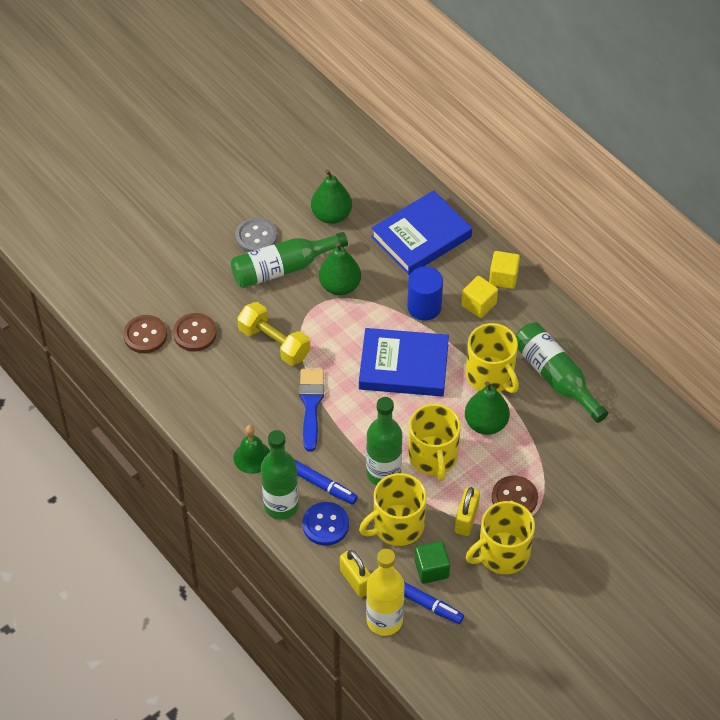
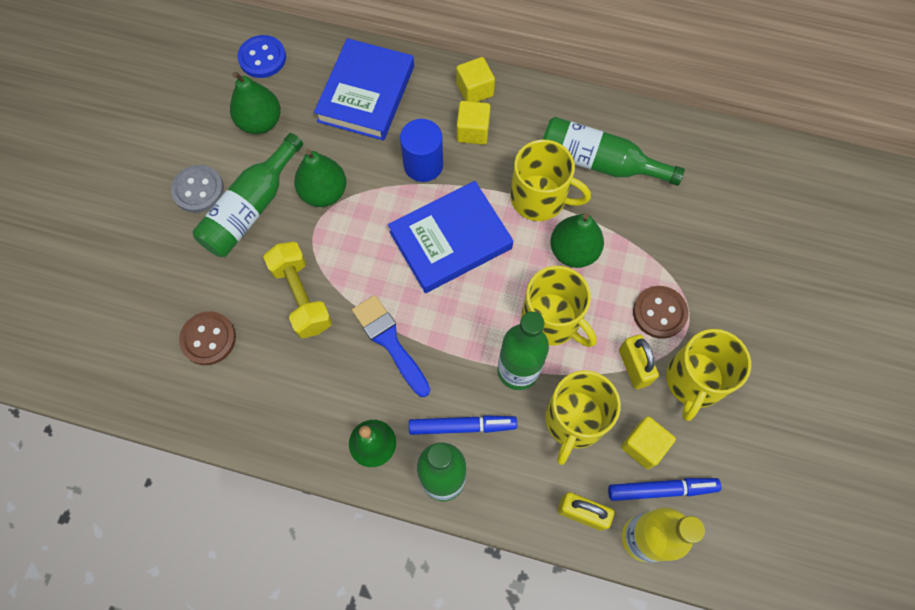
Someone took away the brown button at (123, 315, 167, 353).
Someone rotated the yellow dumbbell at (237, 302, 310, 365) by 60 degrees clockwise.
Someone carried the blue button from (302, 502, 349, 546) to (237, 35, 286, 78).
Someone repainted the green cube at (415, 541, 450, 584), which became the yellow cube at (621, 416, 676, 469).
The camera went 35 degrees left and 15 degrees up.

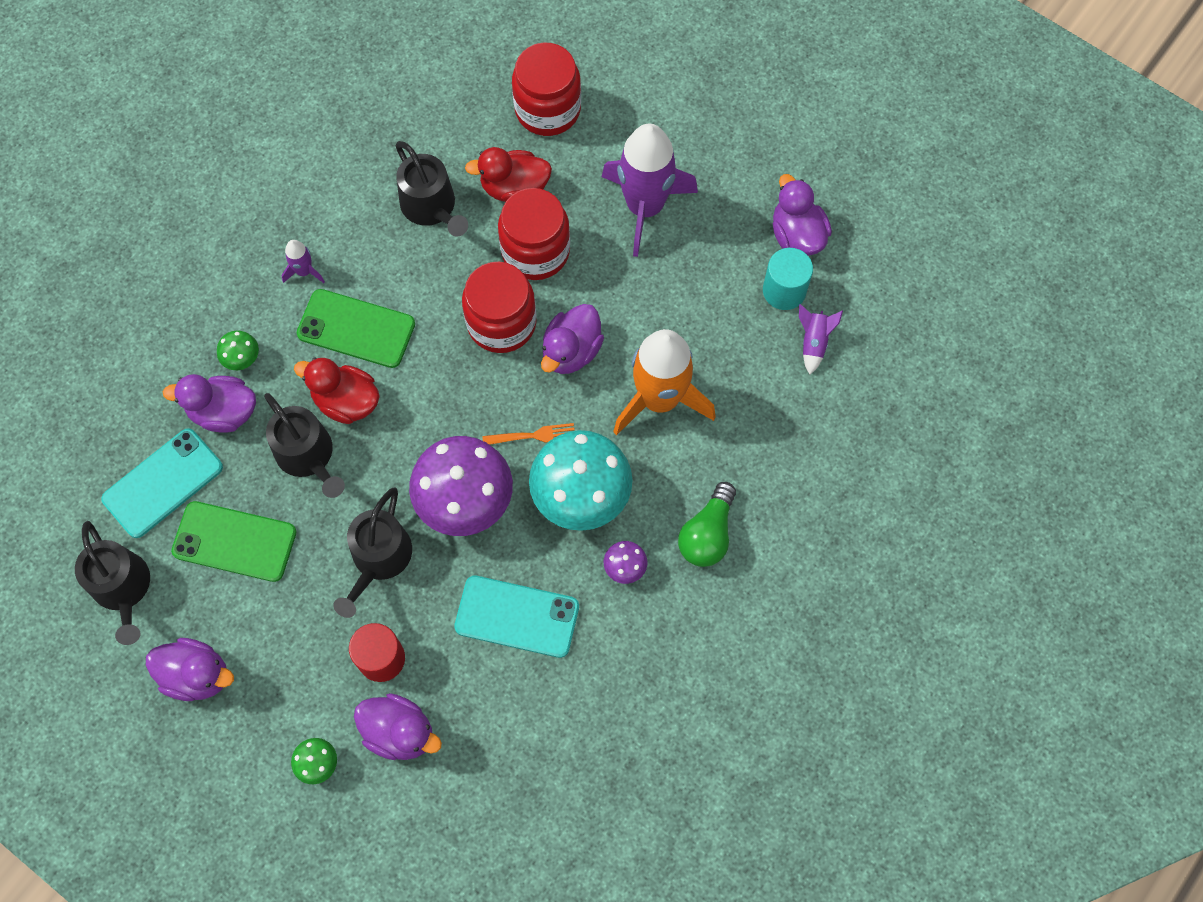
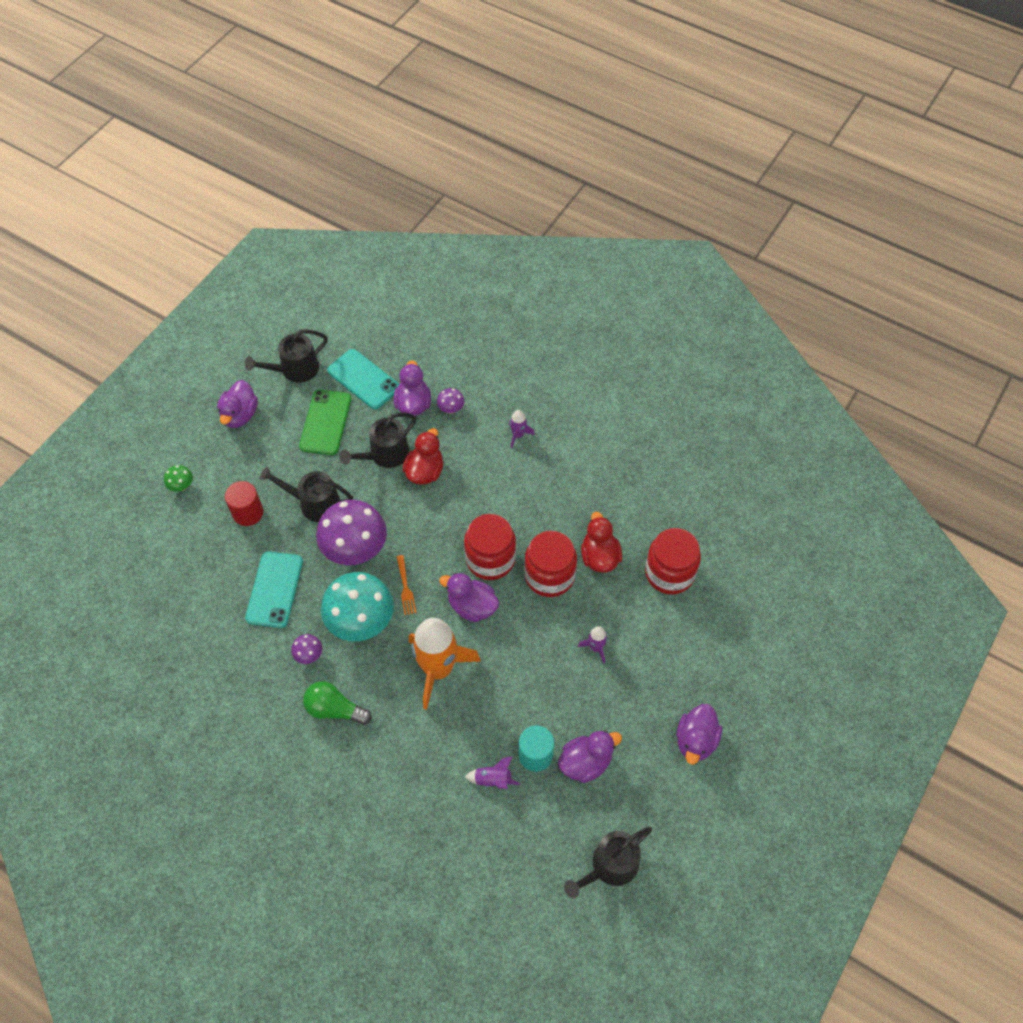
Someone repainted the green mushroom at (217, 331, 259, 370), which became the purple mushroom at (437, 388, 464, 414).
Someone took away the green phone at (297, 289, 415, 368).
Someone carried the purple duck from (354, 693, 442, 760) to (677, 704, 722, 764).
Someone carried the black watering can from (395, 141, 468, 237) to (564, 827, 652, 898).
Someone scaled the purple rocket at (602, 124, 698, 257) by 0.42.
The camera went 85 degrees right and 10 degrees down.

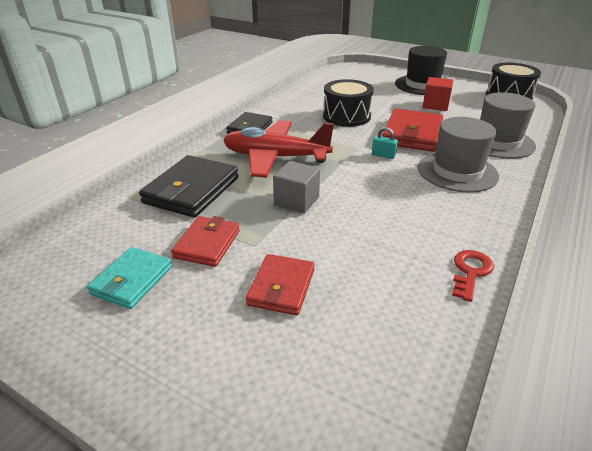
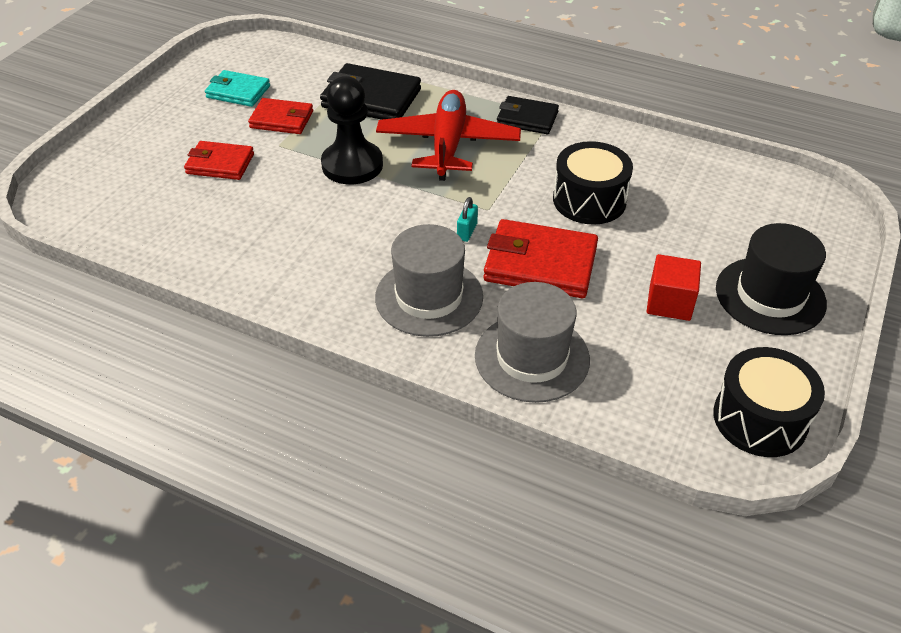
Someone swapped the grey cube at (273, 161, 320, 214) for the black pawn at (321, 76, 383, 185).
Someone took away the red key at (452, 250, 494, 302).
The camera went 85 degrees right and 10 degrees up.

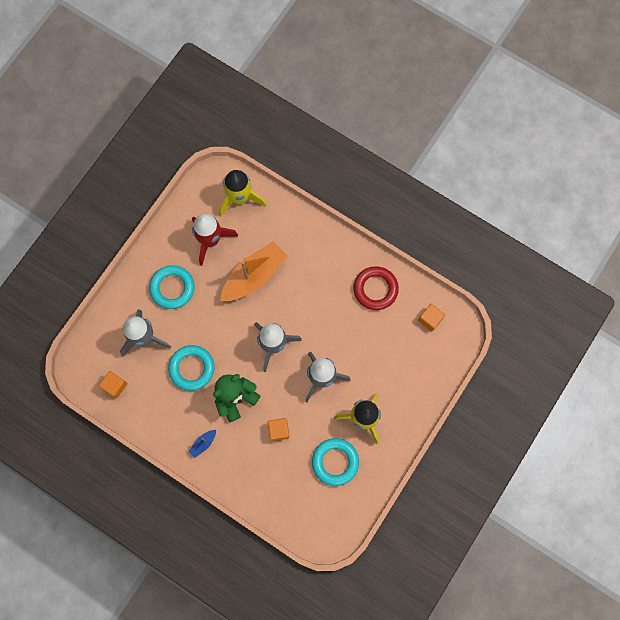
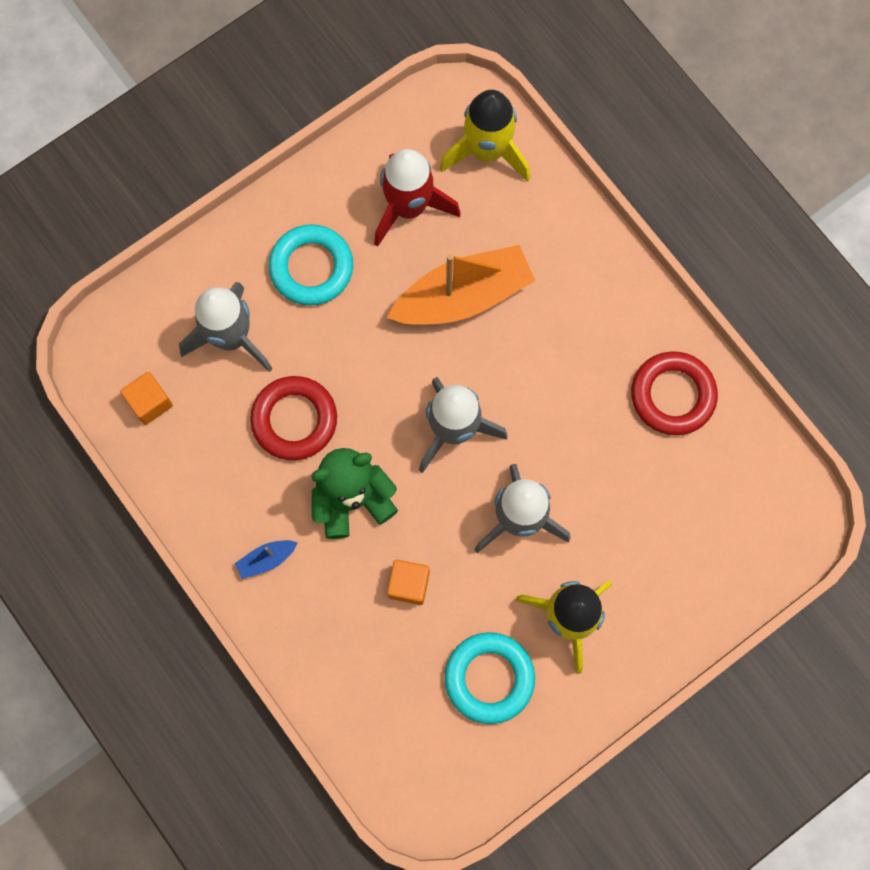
Someone repainted the turquoise ring at (168, 345, 214, 391), which became the red ring at (250, 376, 337, 460).
Someone took away the orange cube at (418, 304, 445, 331).
The camera went 20 degrees right and 0 degrees up.

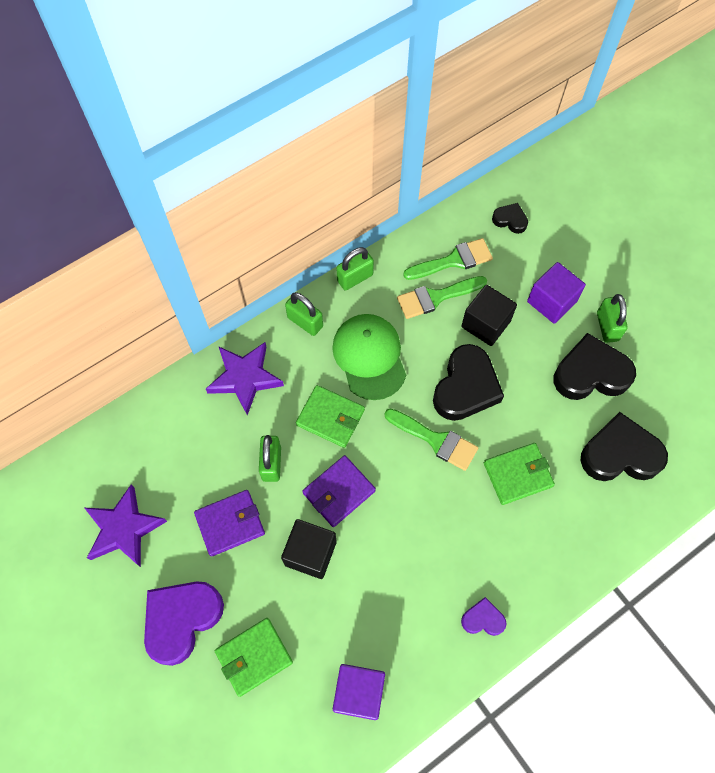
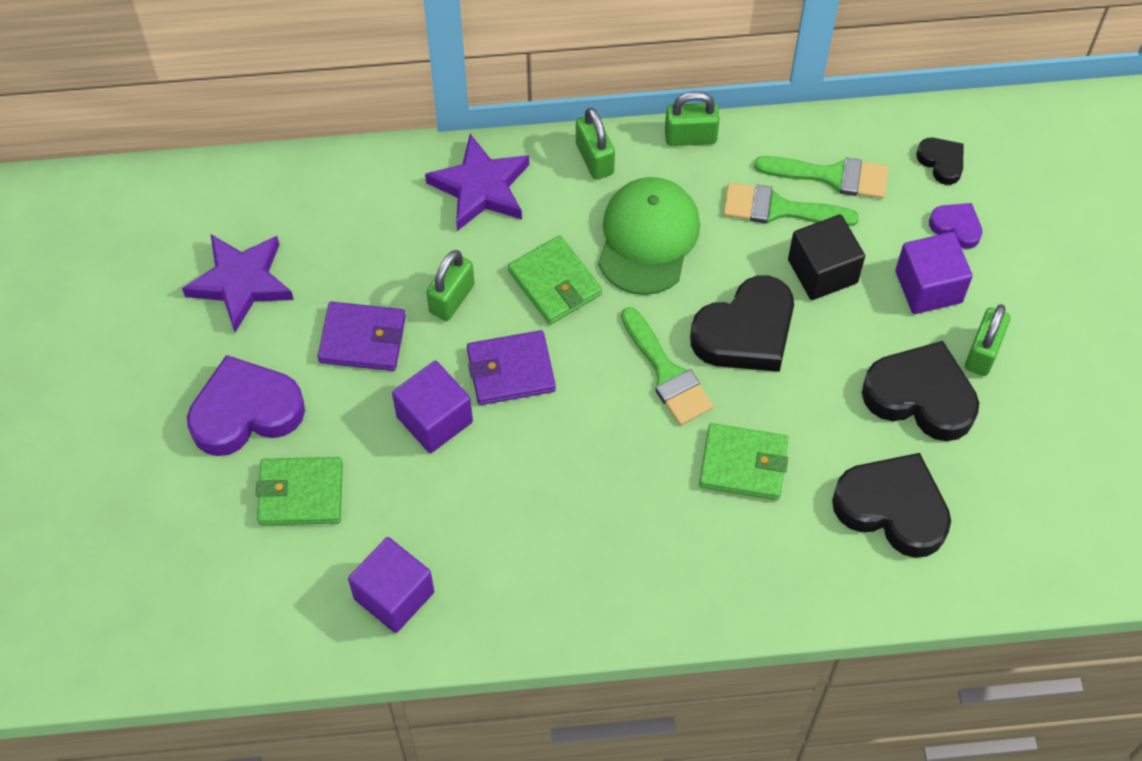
Someone repainted the black cube at (281, 519, 337, 579), which became the purple cube at (392, 361, 473, 453).
Someone carried the purple heart from (461, 597, 507, 636) to (929, 203, 982, 249).
The camera went 30 degrees right and 5 degrees down.

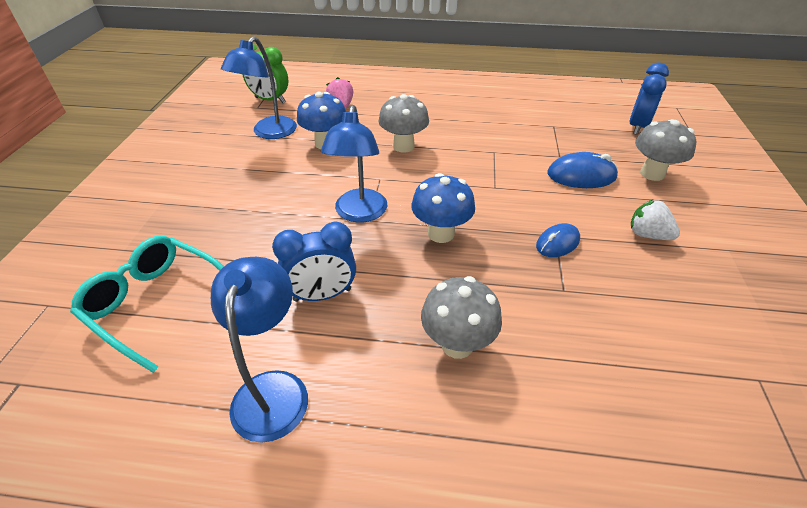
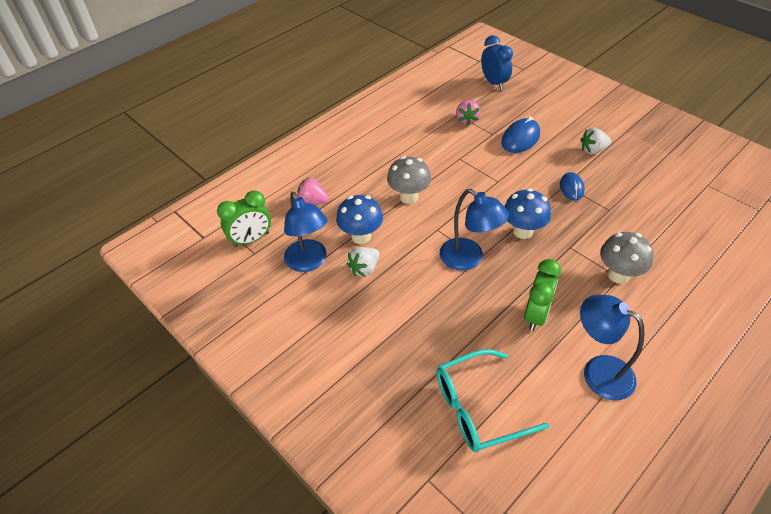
Someone repainted the blue clock at (272, 221, 356, 302), which became the green clock at (524, 259, 561, 331).
Someone took away the grey mushroom at (635, 119, 697, 181).
Someone put down the white strawberry at (347, 247, 379, 277).
Someone put down the pink strawberry at (456, 100, 481, 126).
The camera went 50 degrees left and 5 degrees up.

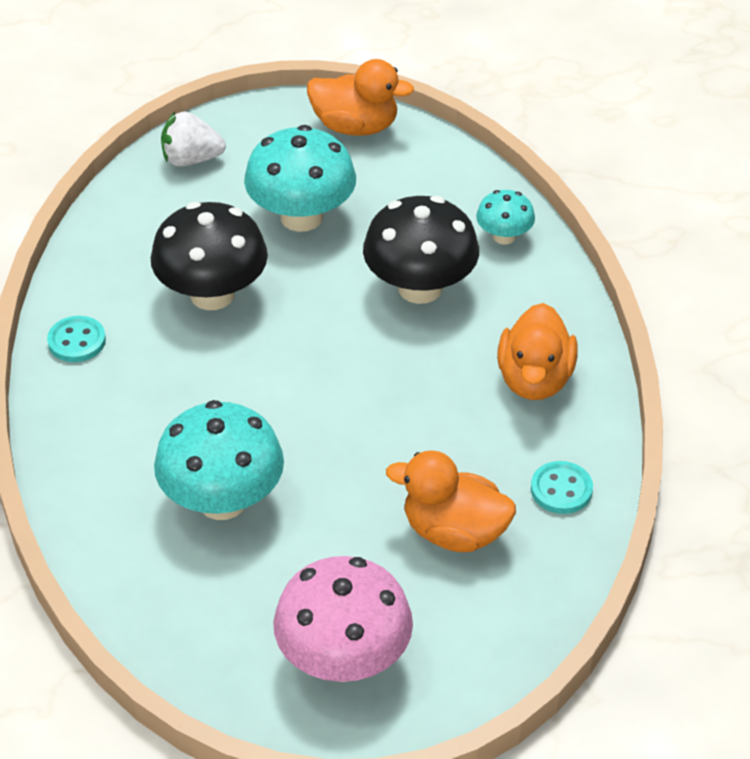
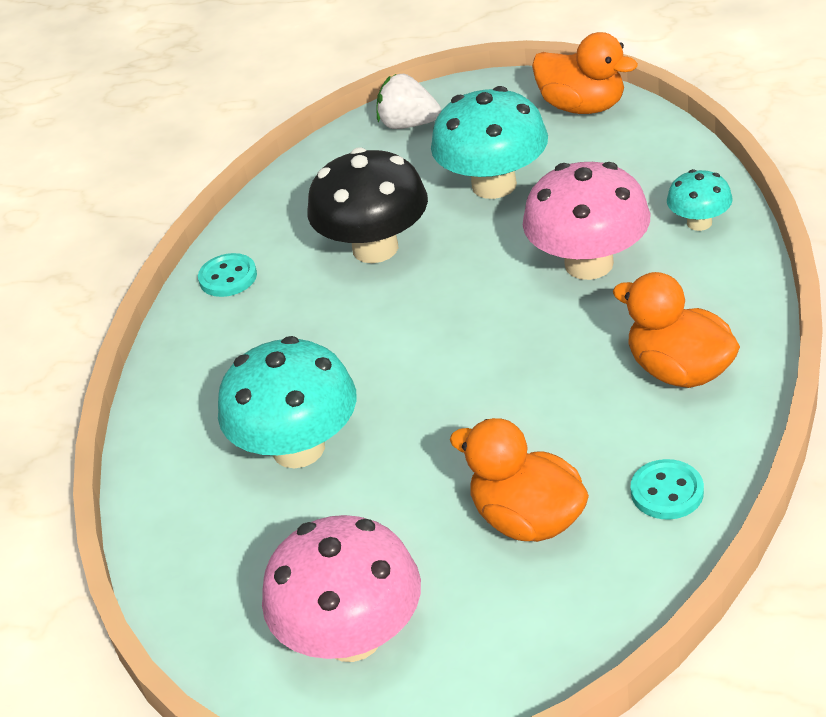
Someone repainted the black mushroom at (363, 196, 479, 304), which became the pink mushroom at (523, 162, 650, 280).
Someone rotated the orange duck at (497, 303, 578, 400) by 105 degrees clockwise.
The camera went 25 degrees right and 5 degrees down.

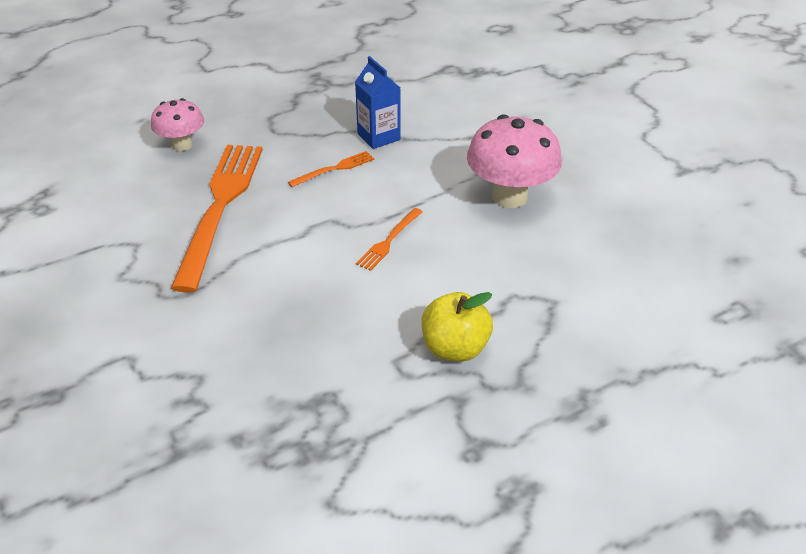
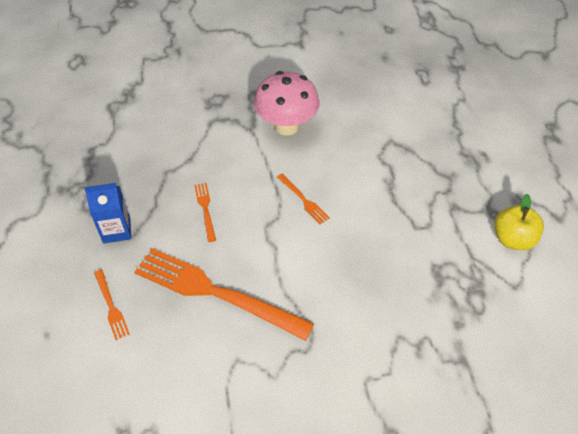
Someone swapped the pink mushroom at (151, 98, 204, 151) for the orange fork at (94, 270, 130, 340).
Someone carried the blue carton from (355, 56, 401, 149) to (84, 183, 131, 244).
Someone carried the yellow apple from (422, 292, 493, 362) to (494, 194, 544, 250).
The camera went 70 degrees left and 10 degrees up.

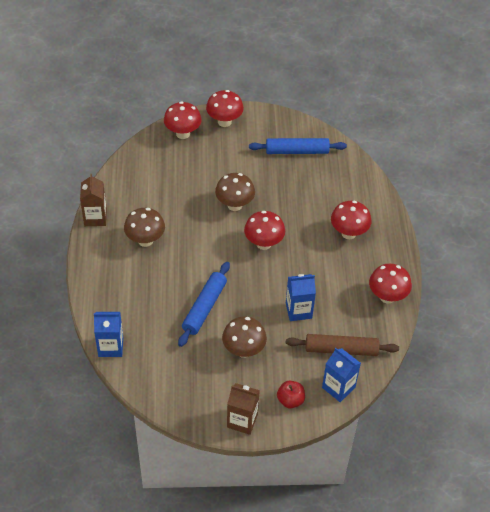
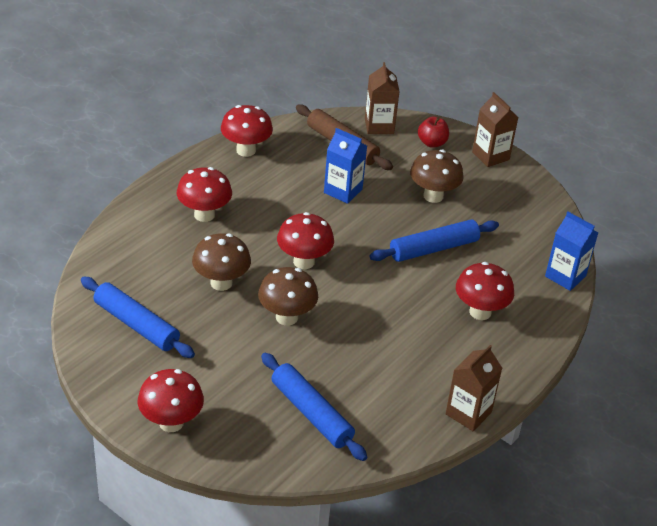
Someone carried the brown mushroom from (124, 208, 165, 247) to (192, 233, 251, 291).
Someone carried the red mushroom from (164, 101, 202, 139) to (456, 262, 514, 320).
Someone repainted the blue carton at (322, 348, 361, 402), which became the brown carton at (365, 62, 400, 134).
Someone put down the blue rolling pin at (261, 353, 367, 461).
The camera went 140 degrees left and 10 degrees down.

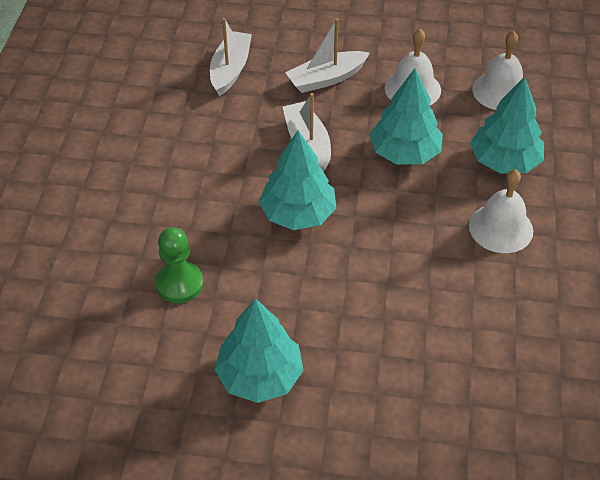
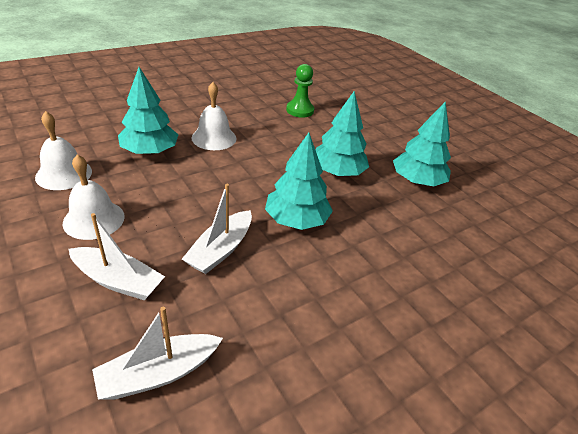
Someone carried the green pawn from (155, 227, 203, 303) to (286, 64, 314, 118).
Someone carried the turquoise tree from (369, 68, 443, 164) to (316, 91, 369, 176).
The camera went 135 degrees left and 10 degrees down.

